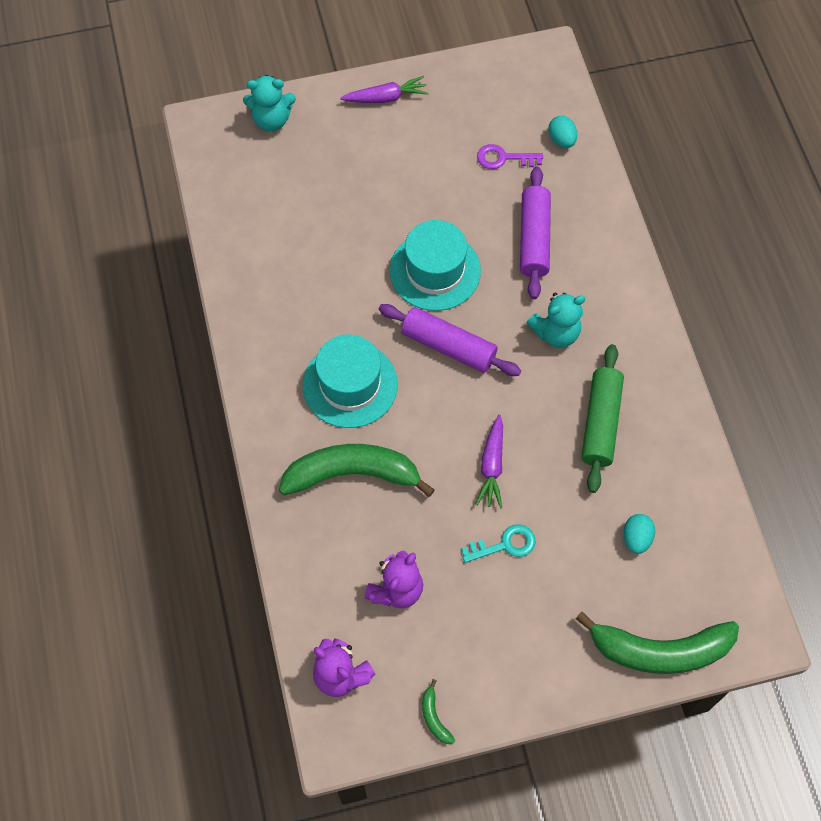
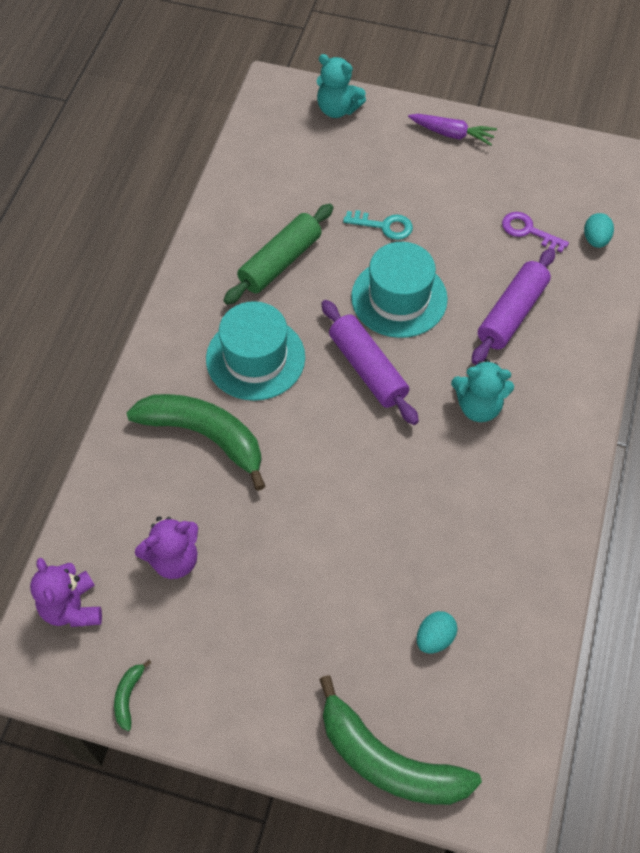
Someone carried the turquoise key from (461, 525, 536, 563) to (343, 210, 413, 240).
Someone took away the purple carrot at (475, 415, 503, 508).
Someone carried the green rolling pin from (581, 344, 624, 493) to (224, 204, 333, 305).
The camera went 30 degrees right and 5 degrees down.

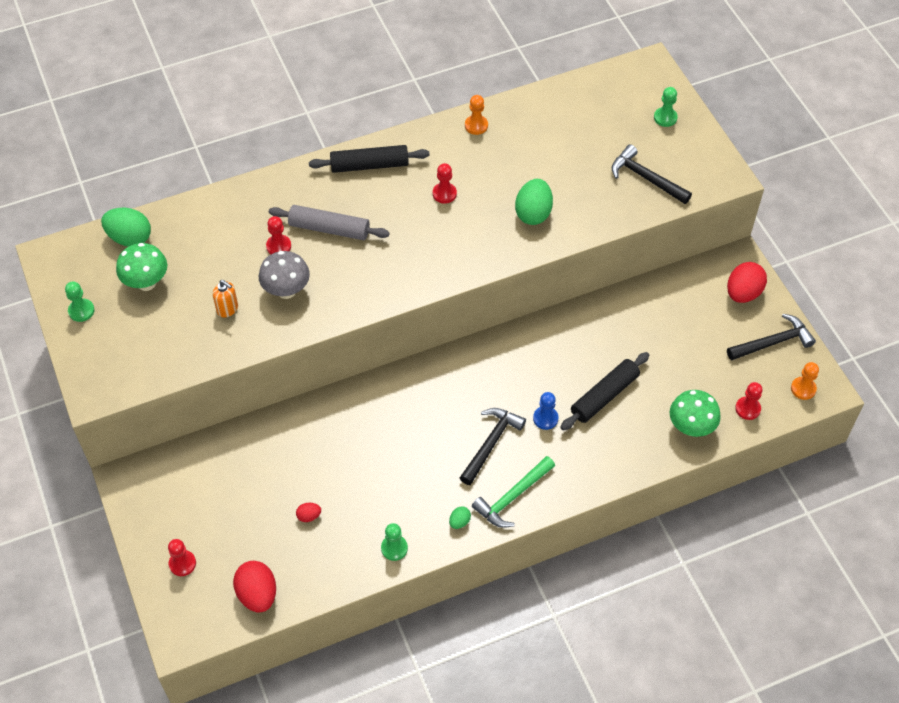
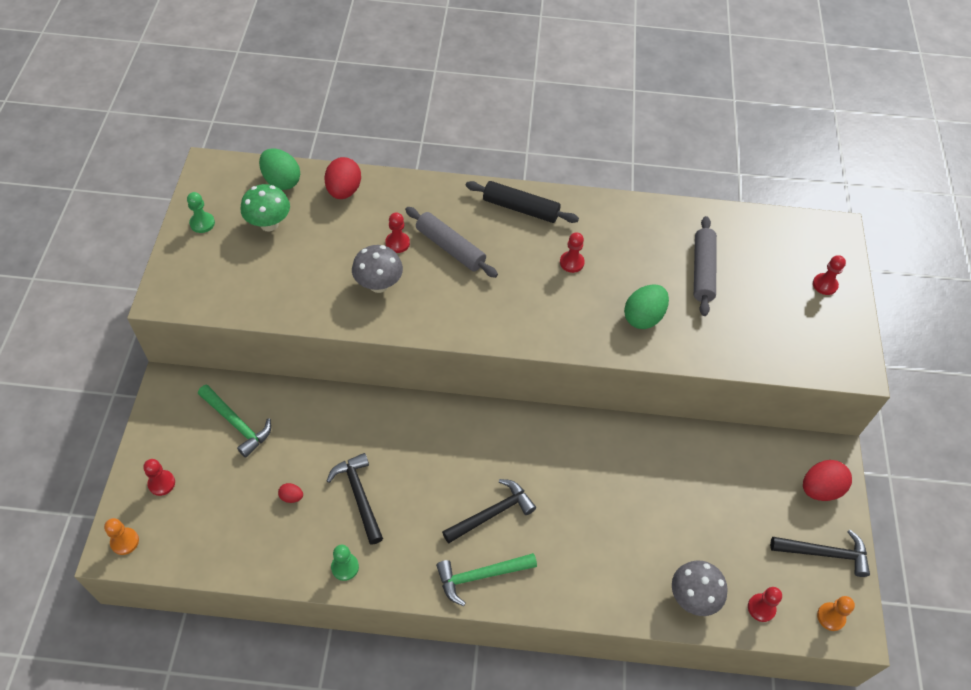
Someone took away the orange soap dispenser at (213, 280, 238, 318).
Someone carried the red egg from (233, 561, 276, 613) to (325, 157, 361, 199).
Someone took away the green egg at (449, 506, 471, 529).
Someone carried the orange pawn from (465, 95, 488, 135) to (104, 518, 139, 555).
Someone took away the blue pawn at (533, 392, 559, 430).
Someone took away the black rolling pin at (560, 352, 649, 430).
Someone carried the black hammer from (612, 144, 692, 204) to (327, 453, 383, 545).
Someone repainted the green pawn at (654, 87, 678, 127), which became the red pawn at (813, 255, 846, 295).
Someone repainted the green mushroom at (670, 390, 721, 437), which became the grey mushroom at (672, 561, 728, 616).
Someone put down the green hammer at (198, 385, 271, 458).
Someone put down the grey rolling pin at (694, 216, 717, 316).
The camera went 25 degrees right and 0 degrees up.

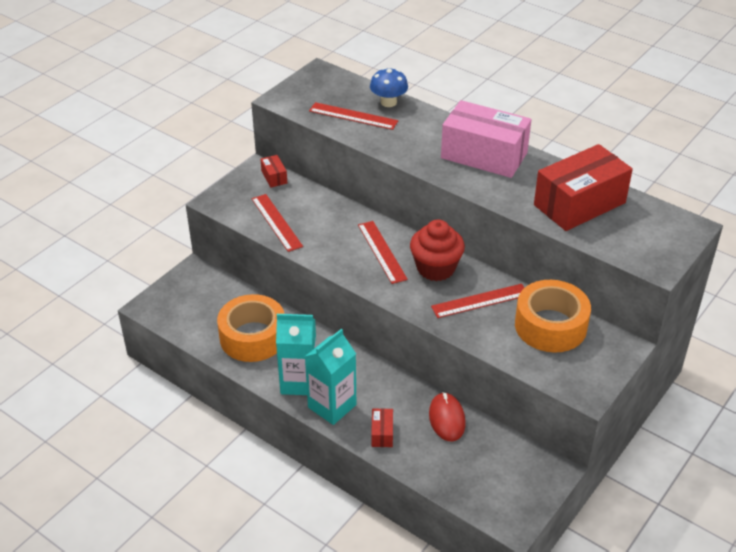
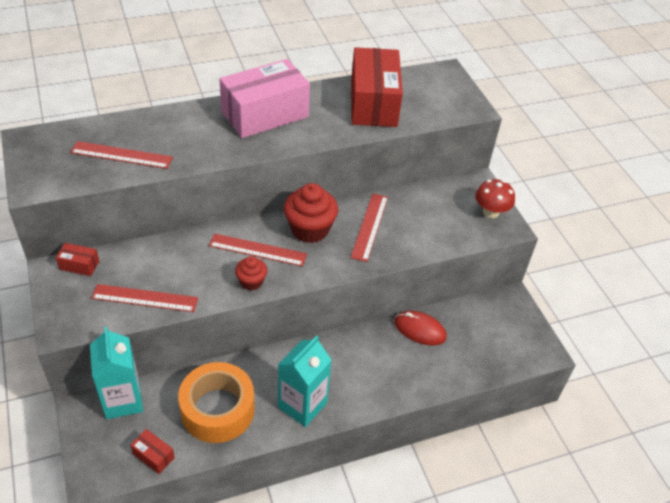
Someone carried the turquoise carton from (304, 329, 356, 425) to (90, 327, 143, 419).
Someone rotated the red ruler at (309, 102, 398, 130) by 45 degrees clockwise.
Someone took away the blue mushroom at (370, 68, 408, 107).
Someone carried the red box from (371, 408, 393, 447) to (130, 429, 175, 474).
Someone took away the orange tape at (515, 280, 591, 352).
Someone put down the red cupcake at (235, 256, 267, 290).
Someone put down the red mushroom at (475, 179, 515, 218).
The camera went 60 degrees left and 5 degrees up.

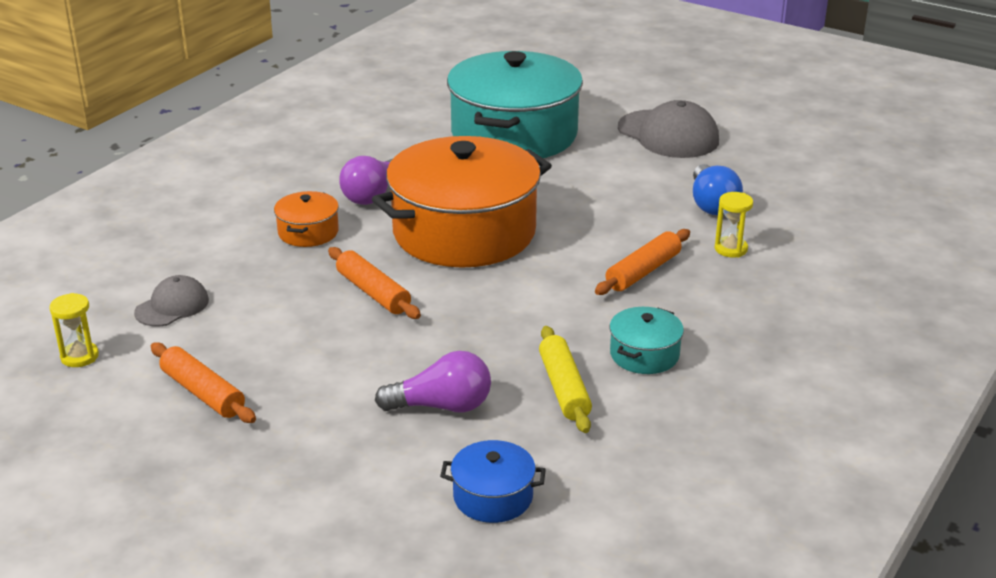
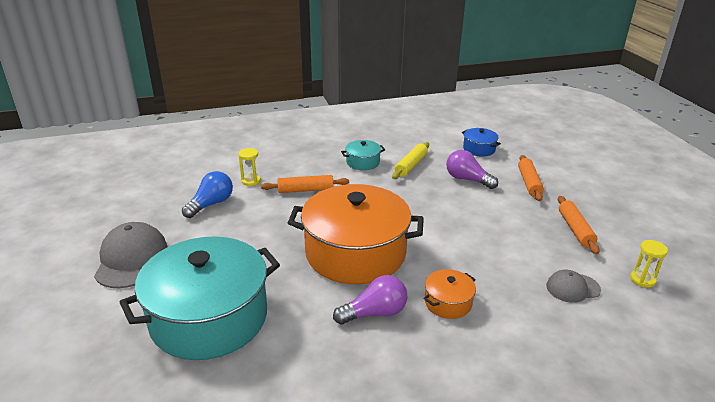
Someone carried the orange rolling pin from (328, 247, 421, 319) to (518, 155, 544, 201).
The camera went 140 degrees left and 0 degrees up.

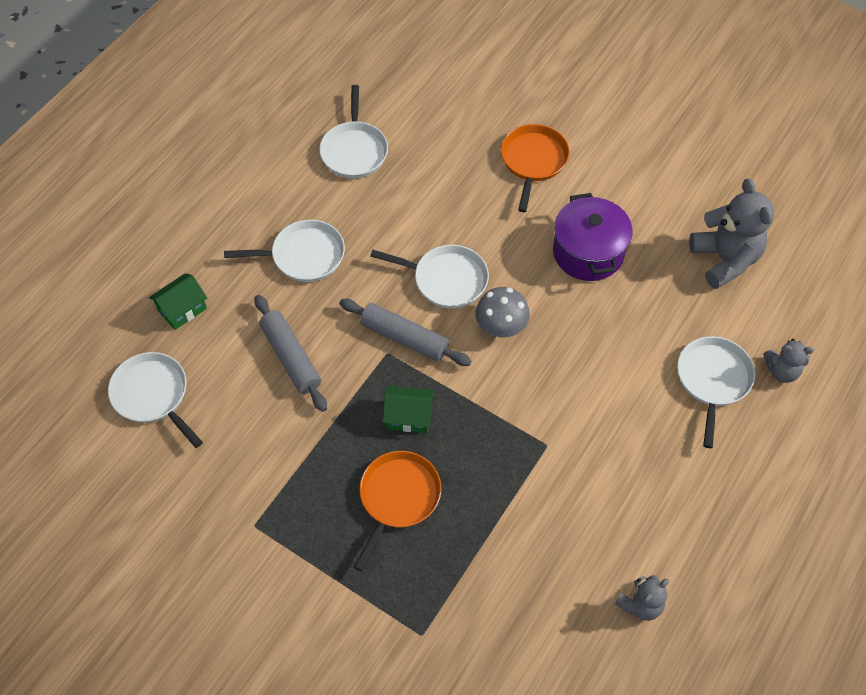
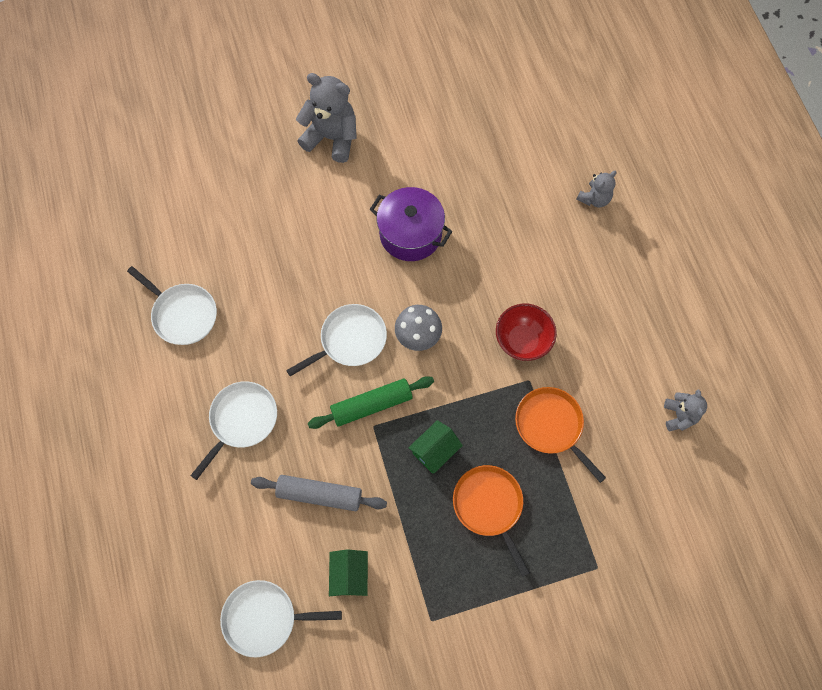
Someone carried the green house from (149, 273, 207, 330) to (329, 550, 368, 596).
Someone repainted the grey rolling pin at (339, 299, 471, 366), which became the green rolling pin at (308, 376, 434, 429).
Someone carried the orange pan from (501, 124, 570, 212) to (515, 387, 606, 483).
Someone took away the white pan at (677, 336, 755, 448).
Someone carried the grey teddy bear from (689, 178, 774, 289) to (296, 73, 357, 163).
Someone put down the red bowl at (496, 304, 557, 361).
The camera went 50 degrees left and 10 degrees up.

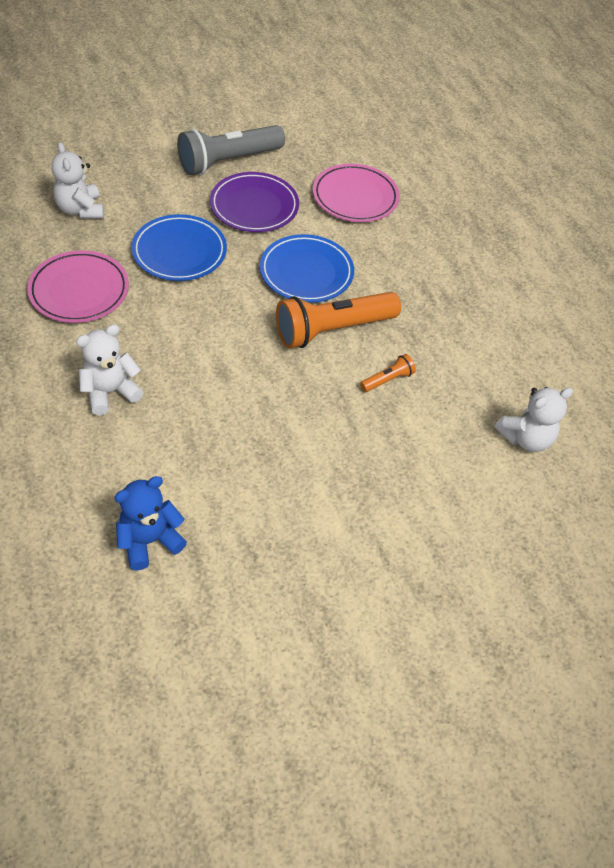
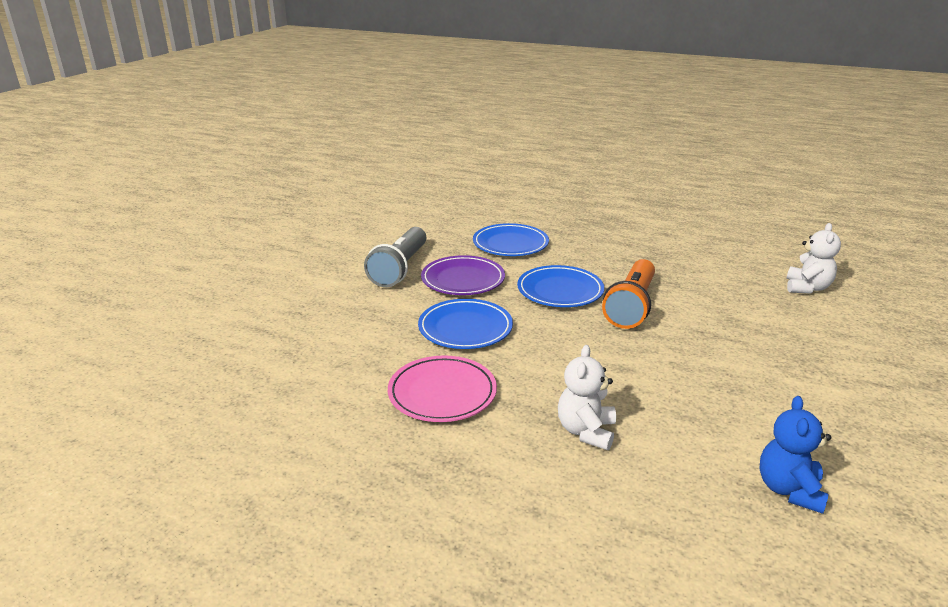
Someone took away the white teddy bear at (51, 142, 104, 219).
Someone repainted the pink plate at (313, 164, 400, 222), which became the blue plate at (473, 223, 549, 256).
Someone took away the orange flashlight at (360, 354, 416, 392).
The camera went 40 degrees left and 25 degrees down.

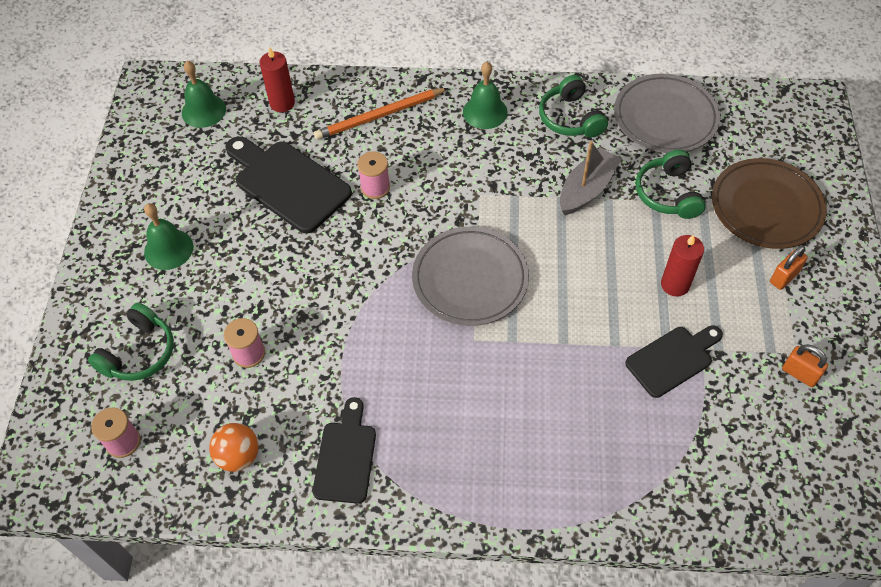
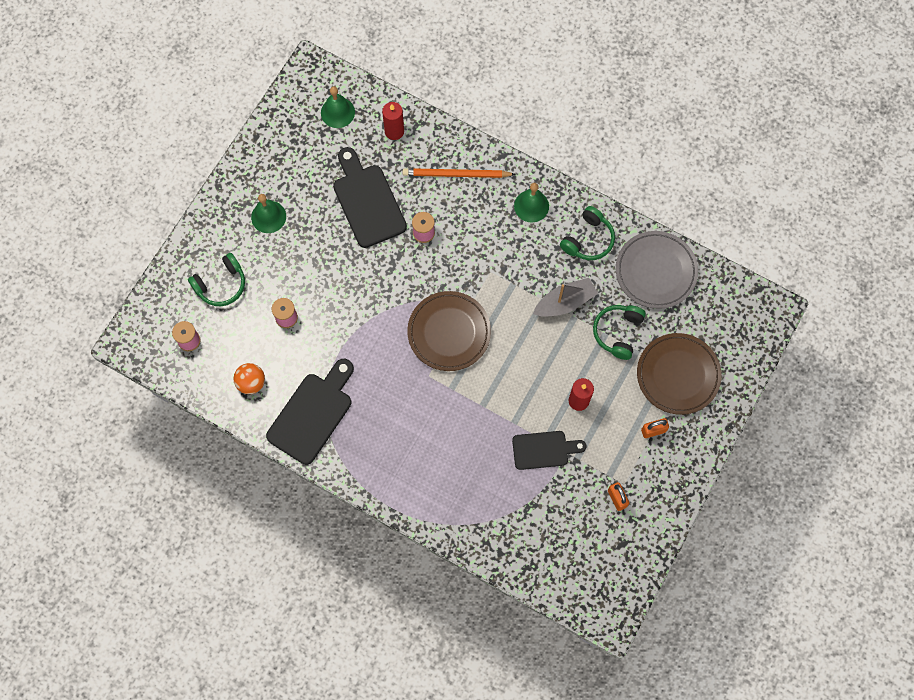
Someone scaled the black cutting board at (313, 397, 376, 504) by 1.56.
Someone repainted the grey plate at (412, 227, 529, 326), which became the brown plate at (407, 291, 491, 371).
Someone rotated the green headphones at (539, 75, 608, 137) by 150 degrees counterclockwise.
The camera went 25 degrees right and 15 degrees up.

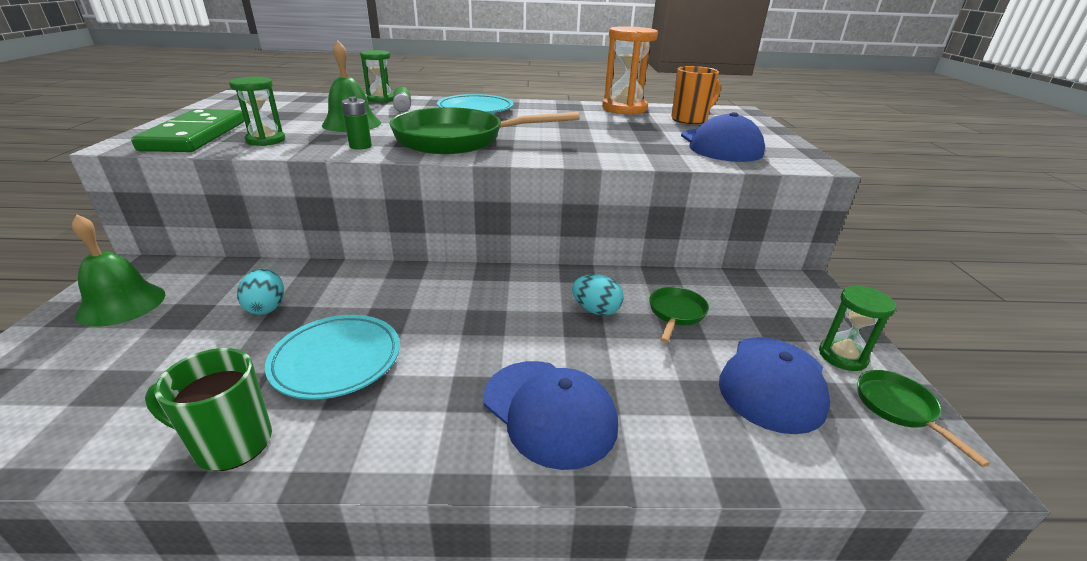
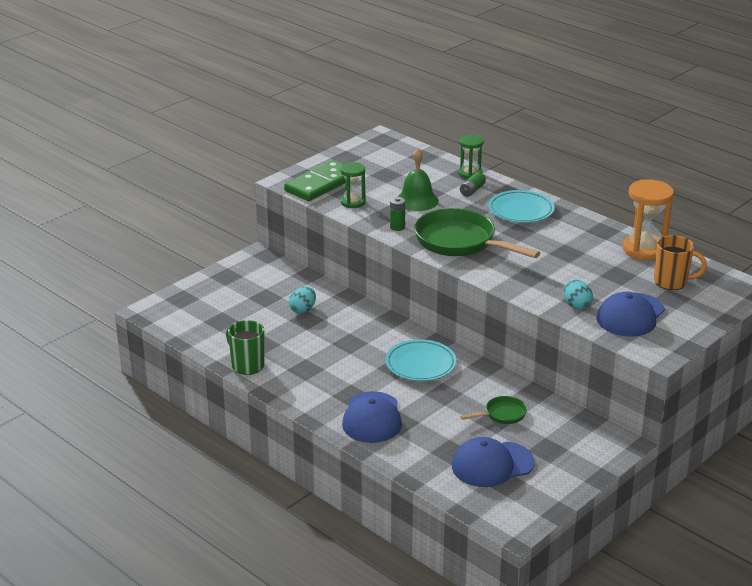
Someone took away the green bell at (72, 214, 165, 327).
Someone carried the turquoise plate from (265, 315, 400, 400) to (385, 339, 456, 381).
Someone carried the turquoise egg from (572, 274, 624, 316) to (564, 280, 593, 310).
Someone took away the green hourglass at (819, 286, 896, 371).
Someone took away the green pan at (857, 370, 990, 467).
The camera went 45 degrees right and 0 degrees up.

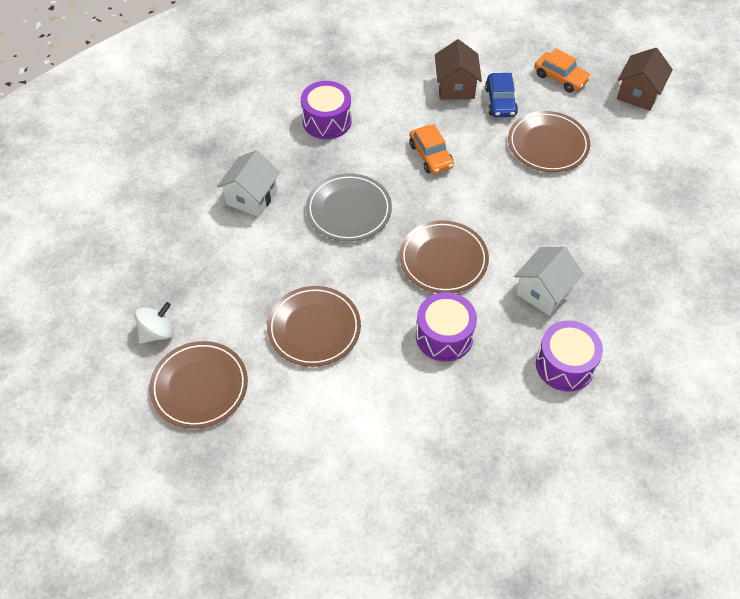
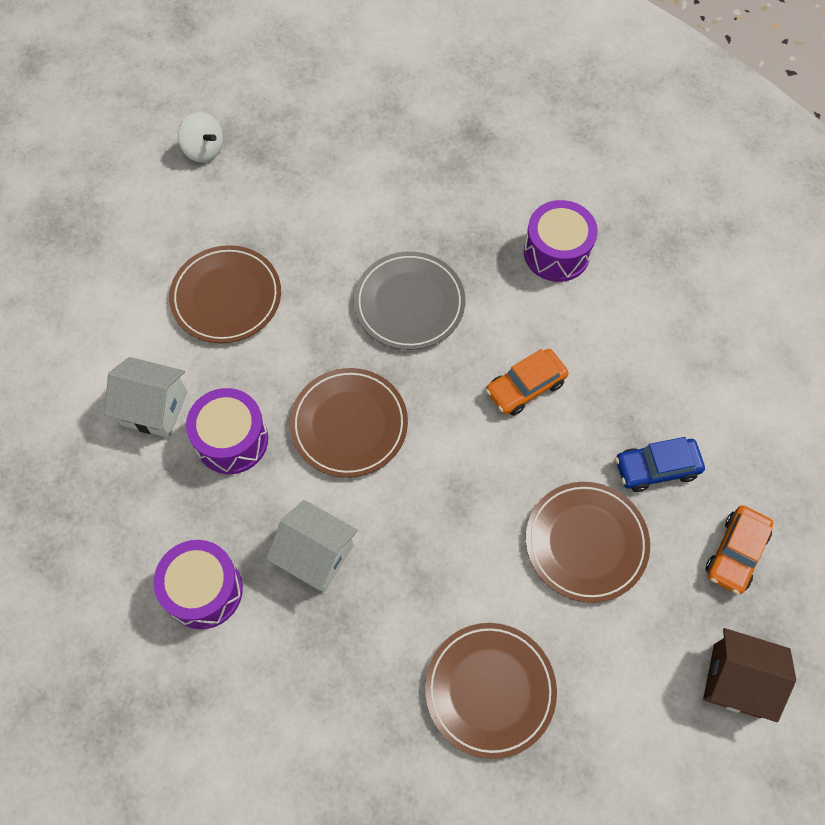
Someone carried the brown plate from (149, 341, 248, 429) to (425, 623, 557, 759).
Someone carried the white house from (217, 150, 280, 217) to (104, 357, 187, 438).
Someone took away the brown house at (435, 39, 482, 100).
The camera went 80 degrees right and 10 degrees up.

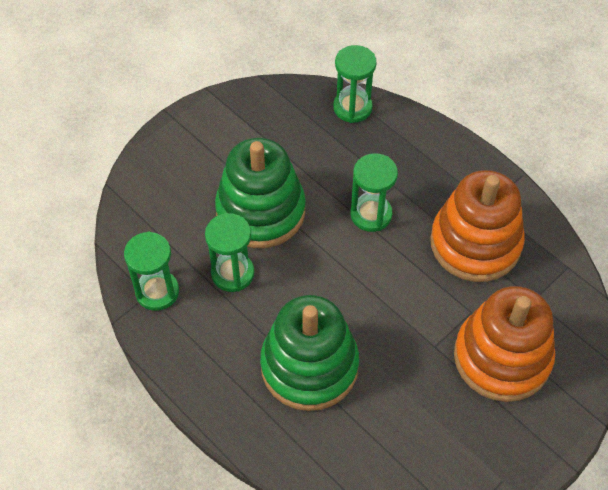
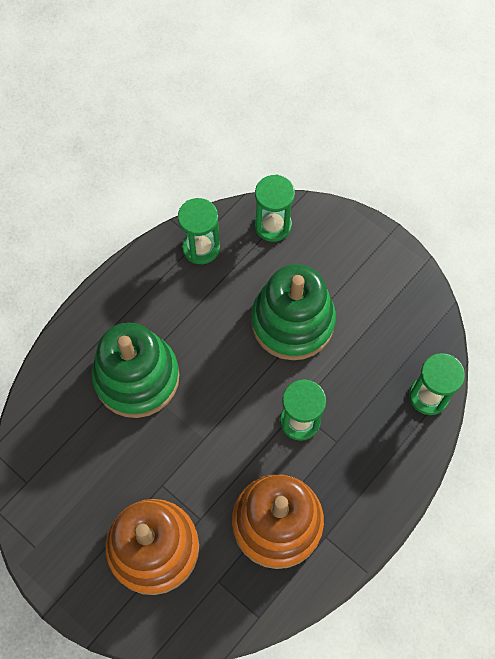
Someone carried the green hourglass from (205, 213, 254, 292) to (255, 174, 295, 242).
The camera went 85 degrees right and 10 degrees up.

